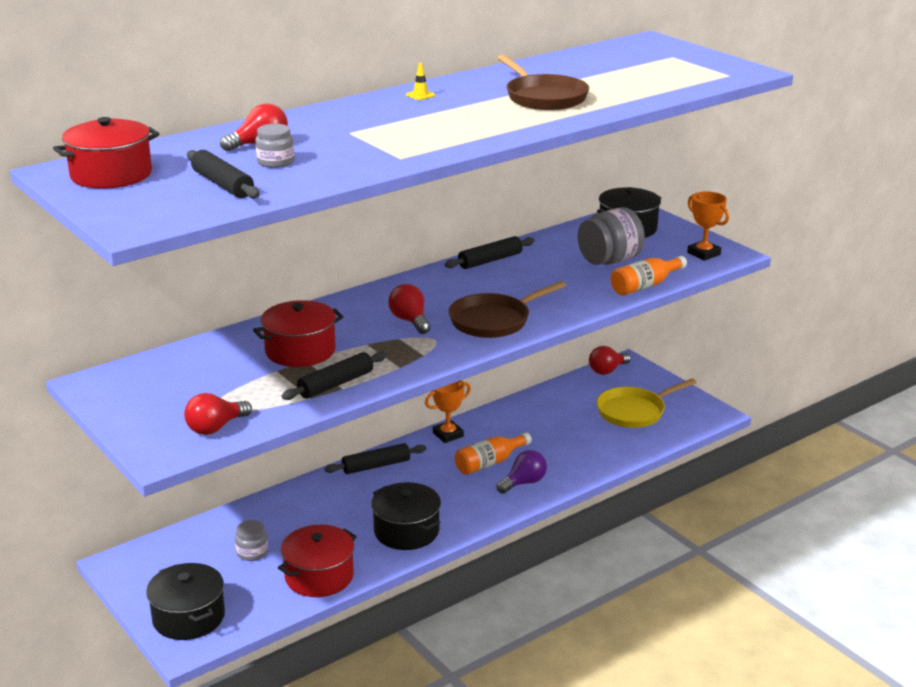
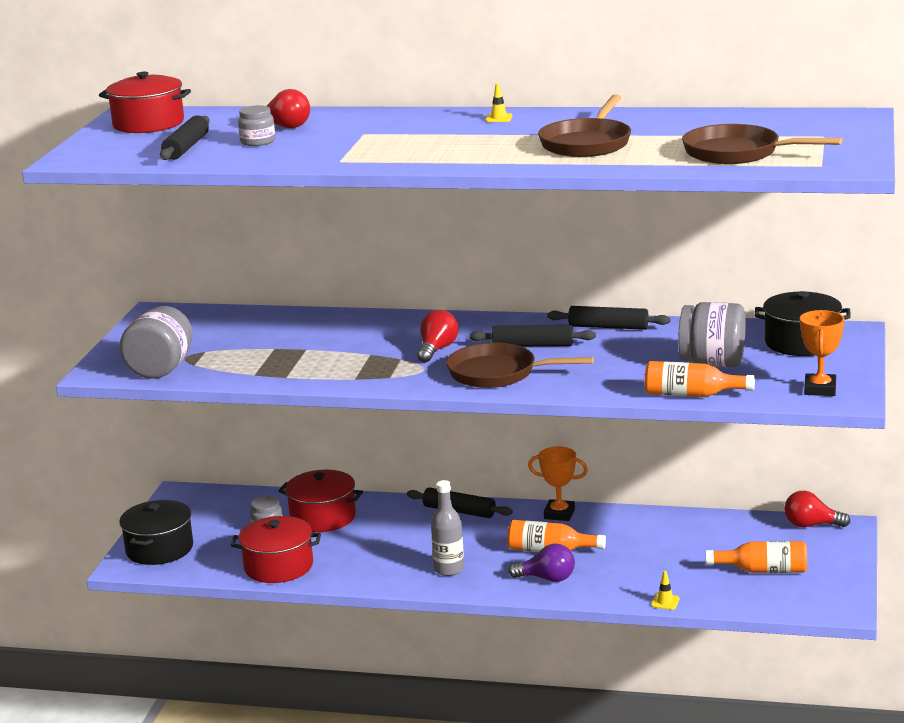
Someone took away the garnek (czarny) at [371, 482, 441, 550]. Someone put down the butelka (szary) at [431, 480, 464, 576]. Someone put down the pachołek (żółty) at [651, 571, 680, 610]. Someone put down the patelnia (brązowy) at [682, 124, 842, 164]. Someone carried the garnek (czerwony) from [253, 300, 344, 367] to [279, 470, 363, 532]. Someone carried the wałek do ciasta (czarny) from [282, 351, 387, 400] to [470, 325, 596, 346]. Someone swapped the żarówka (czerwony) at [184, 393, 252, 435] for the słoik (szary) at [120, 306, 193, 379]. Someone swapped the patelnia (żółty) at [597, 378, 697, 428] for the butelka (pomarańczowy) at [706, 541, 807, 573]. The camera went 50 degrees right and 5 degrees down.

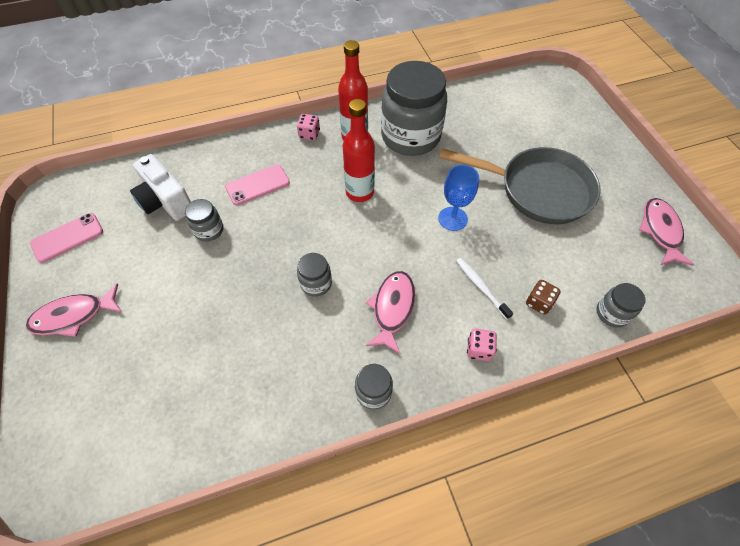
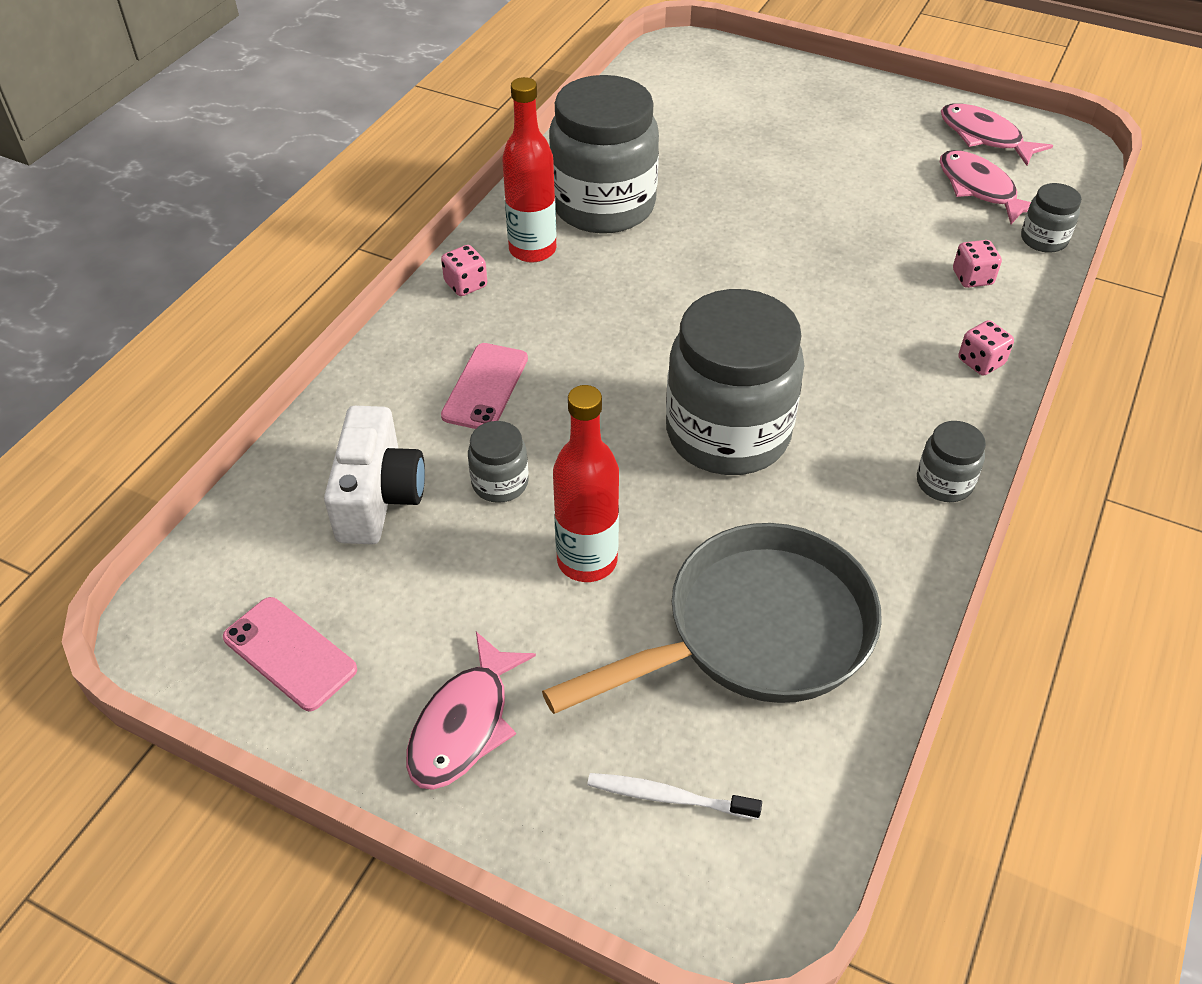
Someone took away the kielich (niebieski) at [438, 165, 479, 231]. Someone carried the butelka (czerwony) from [343, 99, 375, 202] to [553, 385, 619, 582]. Someone carried the ryba (różowy) from [365, 271, 415, 354] to [940, 150, 1031, 224]. Someone carried the patelnia (szary) from [439, 147, 601, 224] to [542, 523, 882, 714]. Someone carried the szczoteczka do zębów (biały) from [456, 258, 513, 319] to [587, 773, 762, 820]. Someone repainted the kostka do gry (brązowy) at [526, 280, 560, 315], which became the kostka do gry (różowy) at [953, 240, 1002, 288]. Someone rotated the telefon (różowy) at [30, 213, 103, 263] by 60 degrees counterclockwise. Someone rotated the aparat fotograficzny (biały) at [130, 154, 191, 221] by 90 degrees counterclockwise. Someone scaled the słoik (szary) at [297, 253, 332, 297] by 2.27. The camera went 45 degrees left and 10 degrees down.

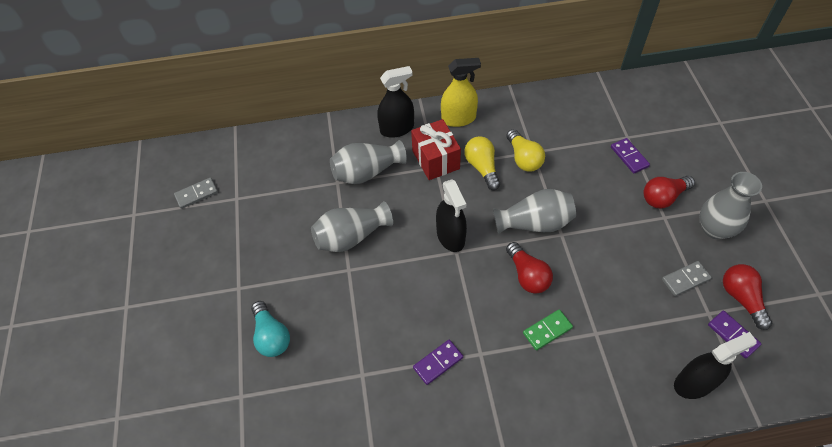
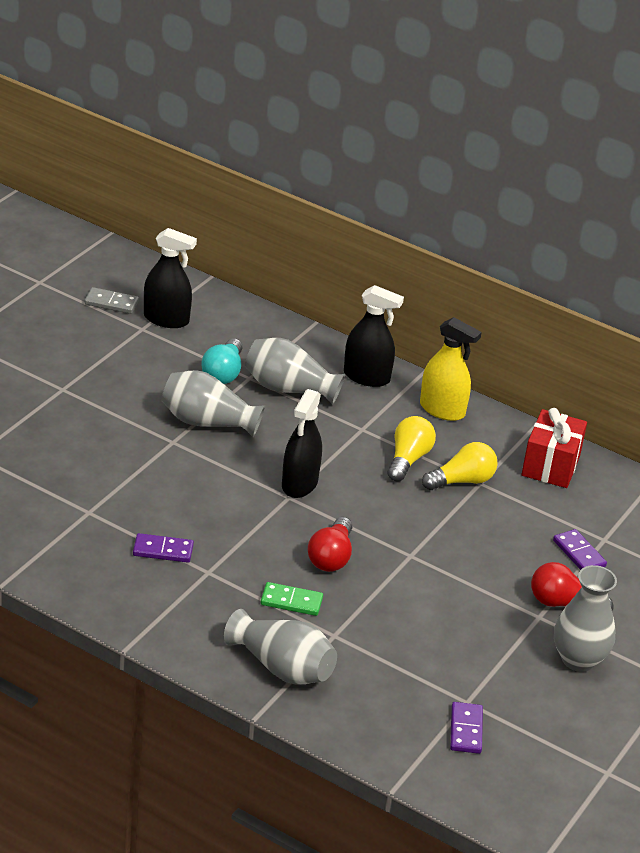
Someone took away the kostka domina (szary) at [662, 261, 712, 296]. Someone took away the żarówka (czerwony) at [723, 264, 772, 330]. Someone carried the żarówka (turkusowy) from [251, 301, 290, 357] to [201, 338, 242, 384]. Someone carried the prezent (czerwony) from [411, 119, 461, 180] to [522, 408, 587, 488]. Someone carried the wazon (szary) from [493, 189, 576, 235] to [224, 609, 337, 685]. Someone carried the spryskiwacz (czarny) from [674, 332, 757, 399] to [144, 228, 197, 328]. Someone rotated the żarówka (żółty) at [506, 129, 545, 172] by 135 degrees counterclockwise. Someone rotated the kostka domina (fioletowy) at [611, 138, 650, 173] by 45 degrees counterclockwise. The camera went 35 degrees right and 20 degrees down.

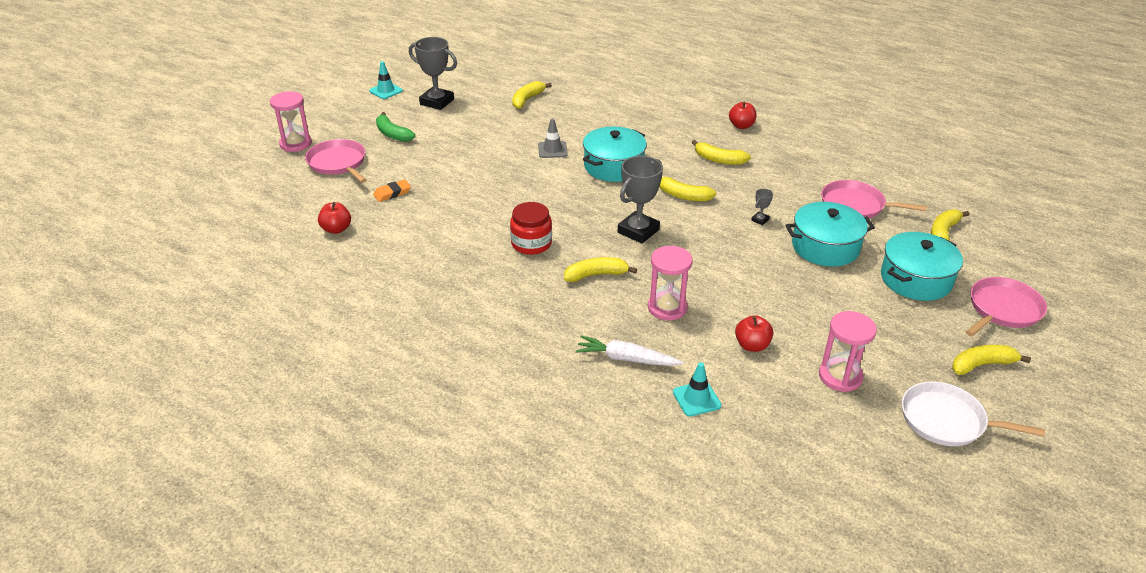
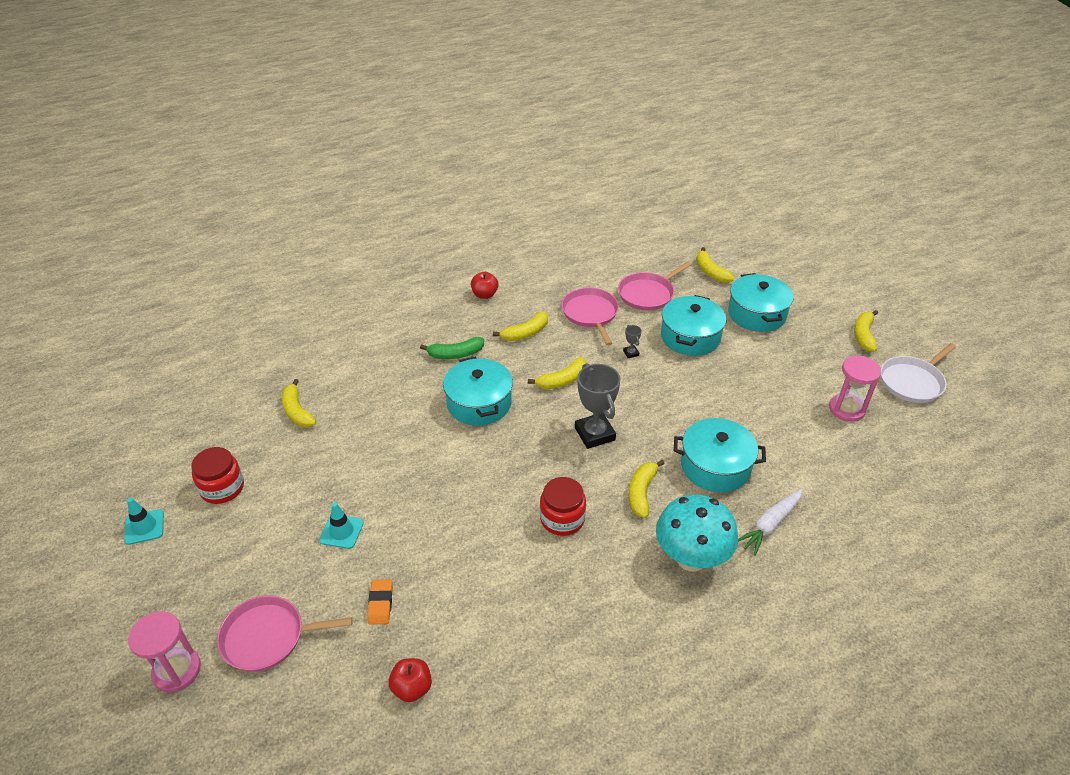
Someone took away the pachołek (szary) at [538, 119, 568, 158]. Someone took away the jabłko (czerwony) at [735, 315, 773, 352]. Someone put down the grzyb (turkusowy) at [656, 495, 738, 572]. Someone carried the banan (zielony) from [376, 112, 415, 142] to [420, 337, 484, 359]. Someone carried the pachołek (turkusowy) from [673, 362, 722, 416] to [319, 502, 364, 549]. Someone carried the patelnia (różowy) from [966, 277, 1047, 336] to [561, 288, 619, 346]. Someone swapped the puchar (szary) at [409, 37, 457, 110] for the słoik (czerwony) at [191, 447, 244, 504]. Someone swapped the klepsydra (różowy) at [648, 246, 692, 320] for the garnek (turkusowy) at [674, 418, 766, 493]. The camera went 60 degrees left and 5 degrees up.

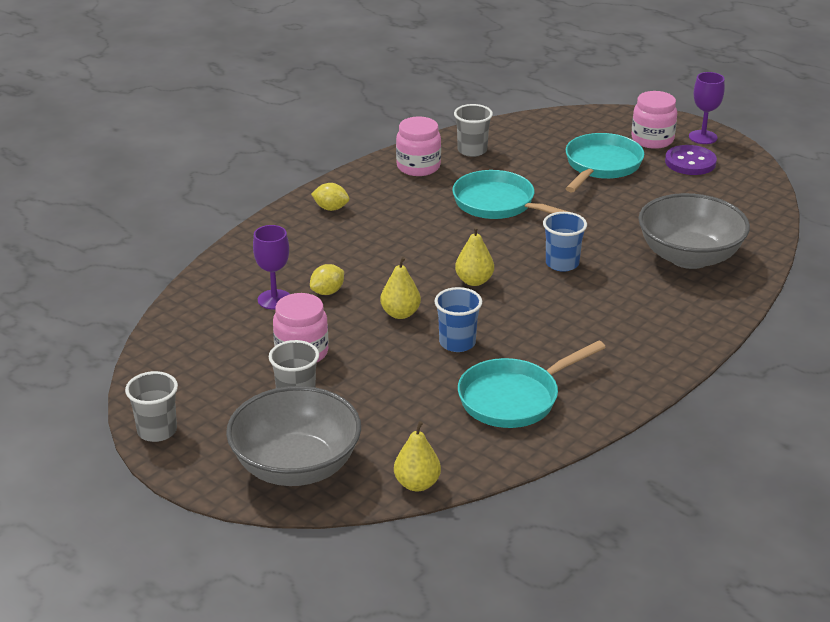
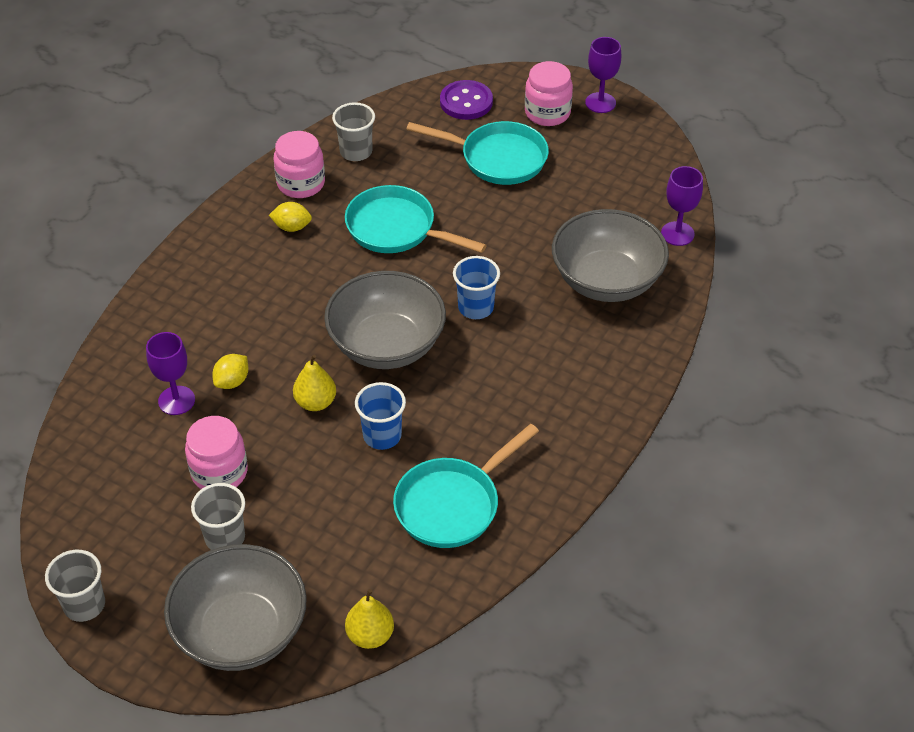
Someone put down the kielich (fioletowy) at [661, 166, 703, 246]. Someone carried the cytryna (żółty) from [311, 183, 349, 211] to [269, 202, 312, 232]. Someone carried the guzik (fioletowy) from [665, 145, 717, 175] to [440, 80, 493, 120]. Someone swapped the gruszka (żółty) at [455, 226, 494, 286] for the miska (szary) at [324, 271, 446, 369]. Someone rotated the patelnia (turkusowy) at [565, 133, 644, 193] by 90 degrees clockwise. The camera went 10 degrees left and 15 degrees up.

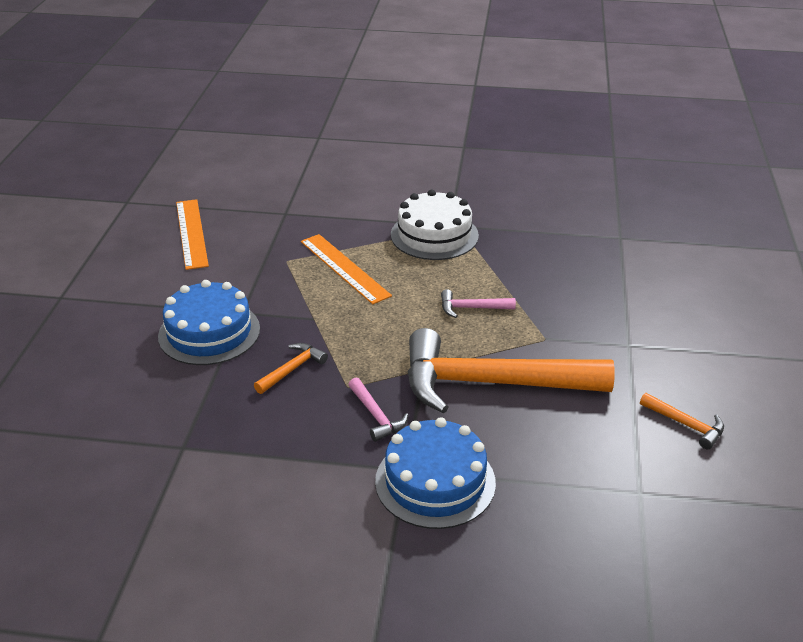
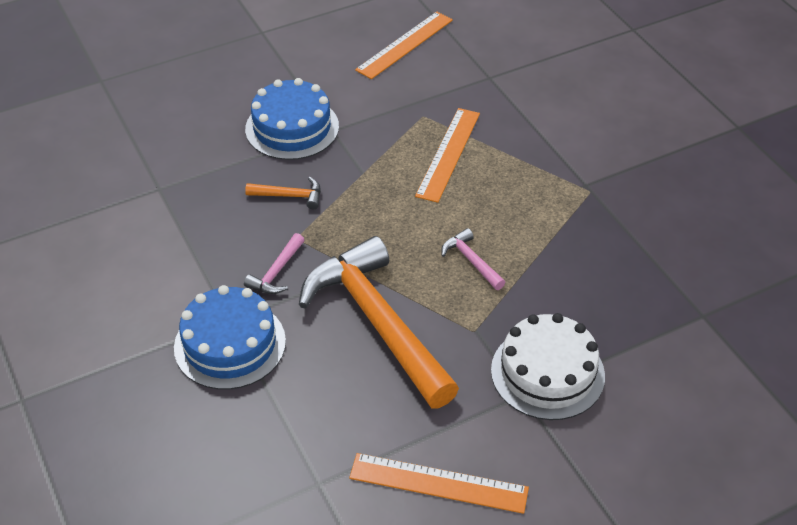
Someone carried the tort (biały) from [391, 189, 479, 260] to [491, 313, 605, 420]. Someone swapped the młotek (pomarańczowy) at [640, 393, 724, 449] for the linijka (pomarańczowy) at [349, 453, 529, 514]. The camera went 55 degrees right and 10 degrees up.

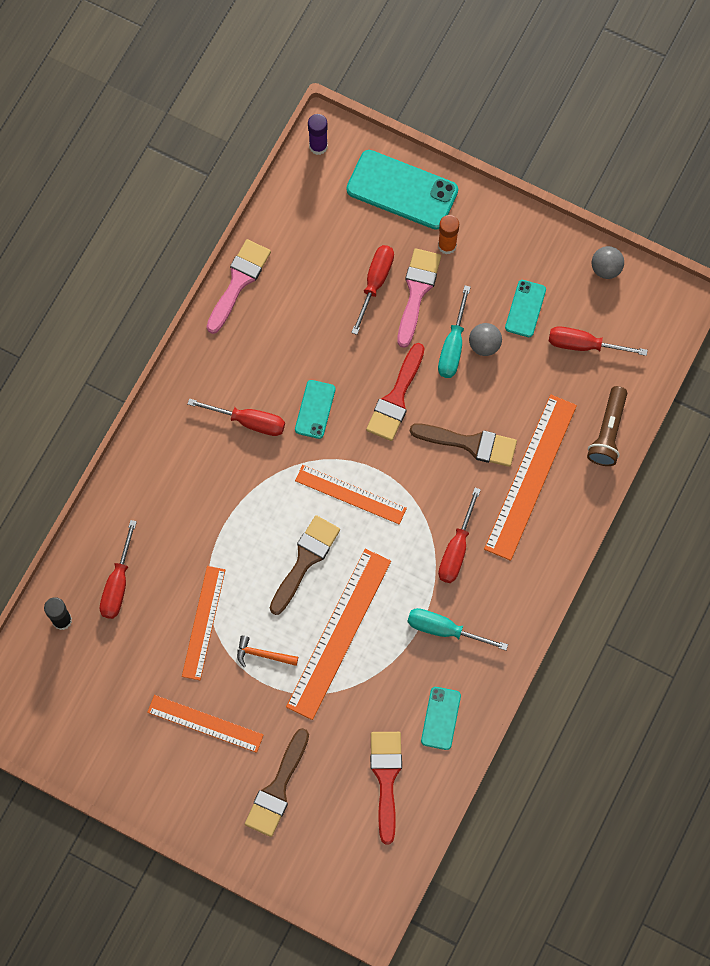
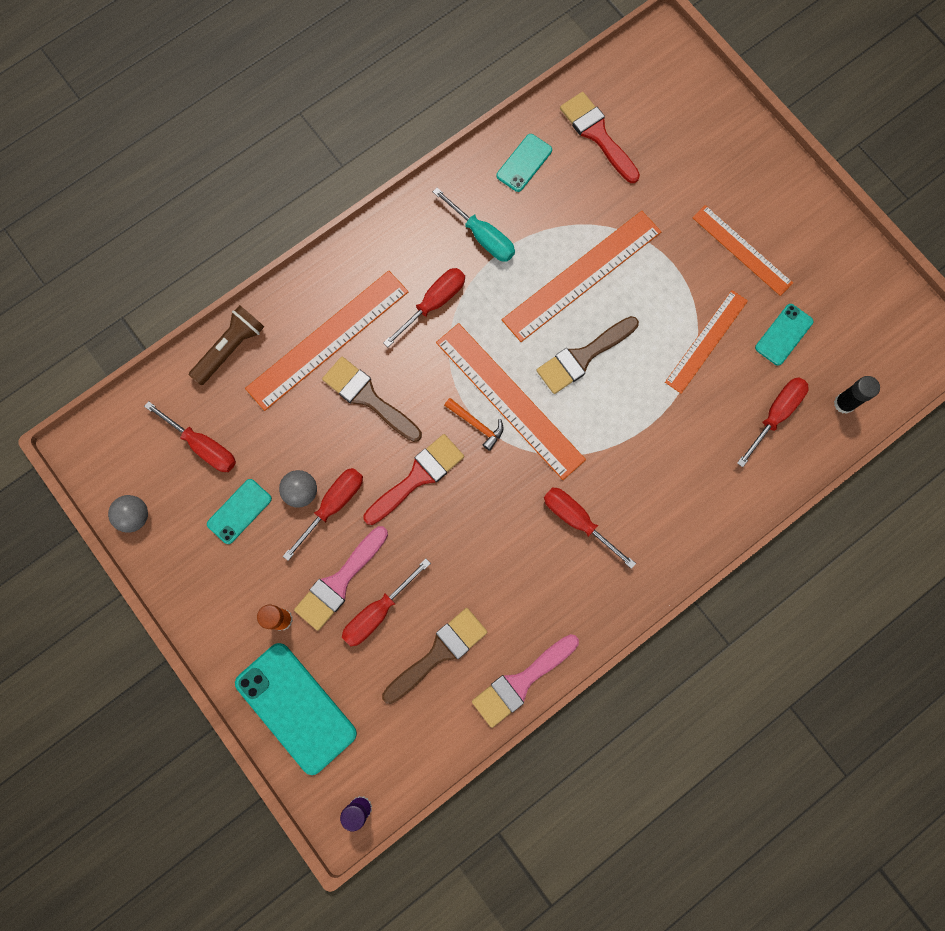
Someone carried the młotek (pomarańczowy) from [237, 636, 298, 667] to [444, 398, 503, 451]. Someone carried the pędzel (brązowy) from [245, 728, 309, 837] to [382, 608, 487, 704]. Someone carried the telefon (turkusowy) from [295, 380, 335, 439] to [755, 304, 813, 366]. Someone repainted the śrubokręt (turkusowy) at [438, 285, 471, 378], which became the śrubokręt (czerwony) at [283, 468, 363, 561]. Someone rotated the pędzel (czerwony) at [370, 732, 402, 844] by 120 degrees clockwise. Someone scaled the linijka (pomarańczowy) at [295, 465, 407, 524] by 1.56. The camera went 155 degrees left and 5 degrees up.

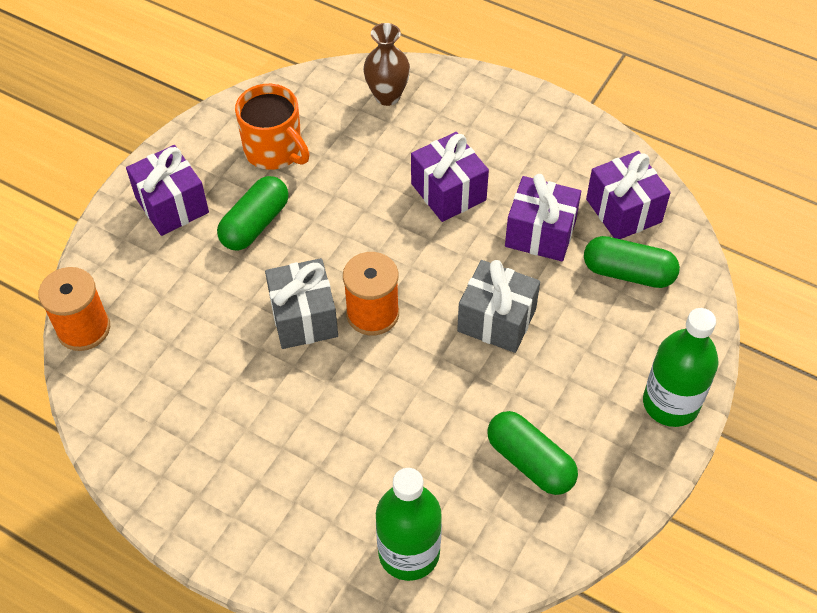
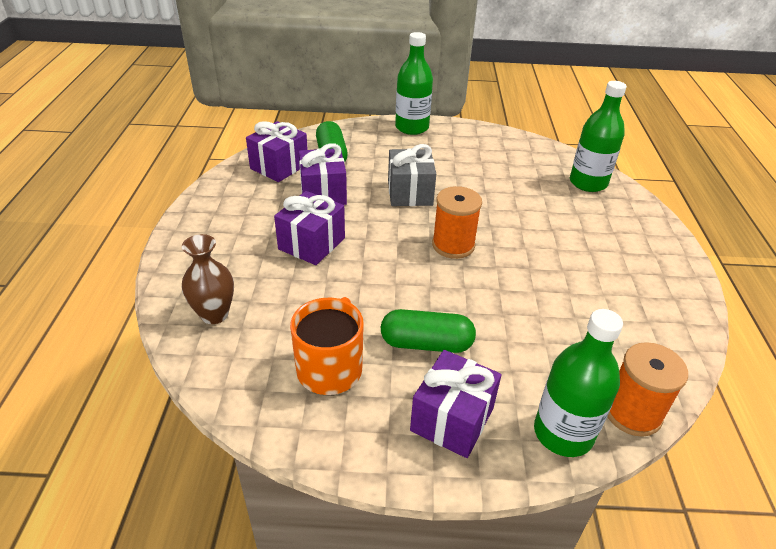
Someone took away the prezent (szary) at [265, 258, 338, 349]. Someone took away the kapsułka (zielony) at [487, 411, 578, 495]. Someone put down the butelka (zielony) at [534, 309, 623, 457]. The camera went 120 degrees left and 15 degrees down.

